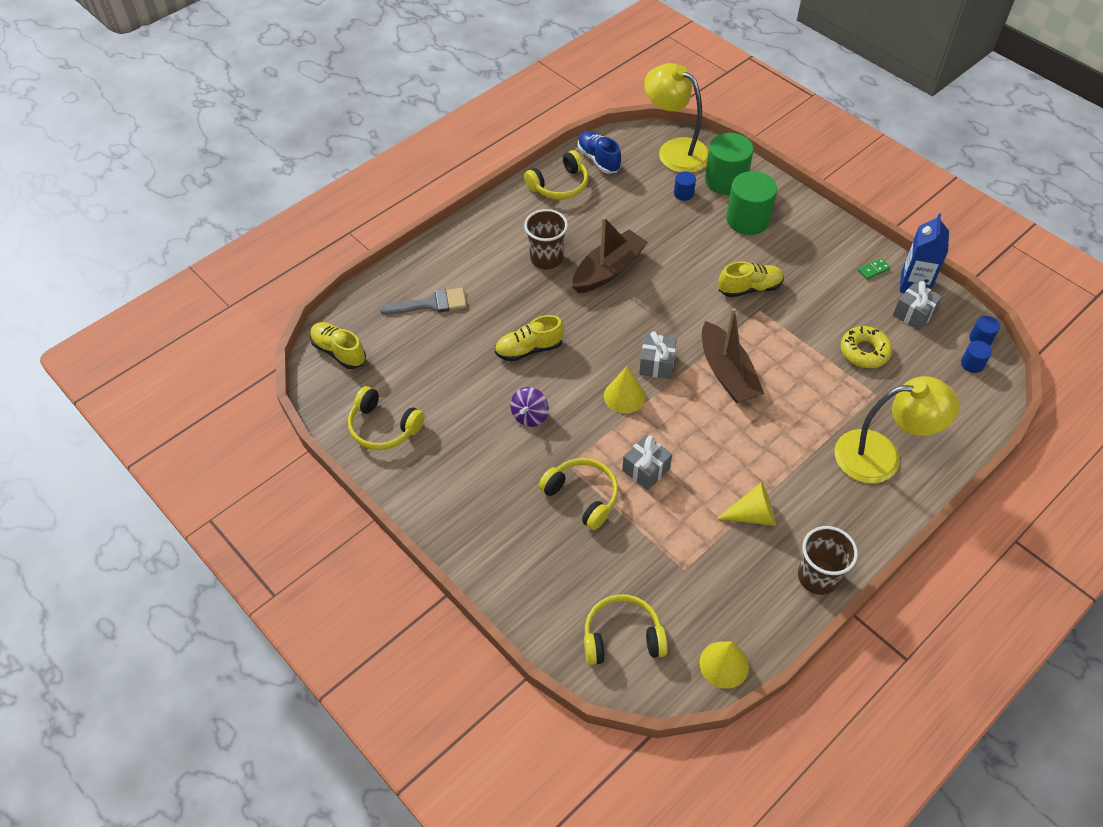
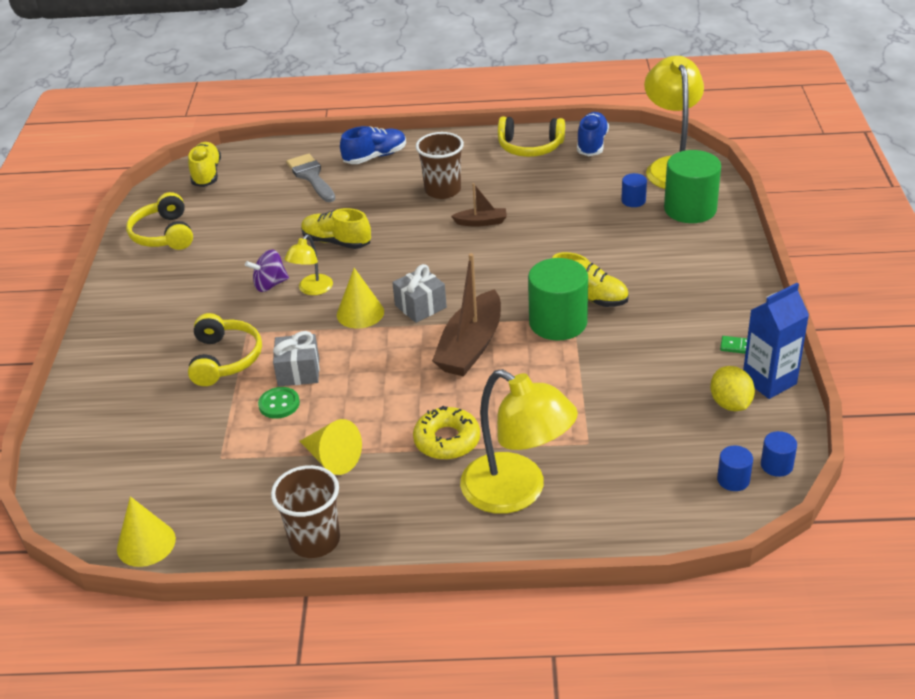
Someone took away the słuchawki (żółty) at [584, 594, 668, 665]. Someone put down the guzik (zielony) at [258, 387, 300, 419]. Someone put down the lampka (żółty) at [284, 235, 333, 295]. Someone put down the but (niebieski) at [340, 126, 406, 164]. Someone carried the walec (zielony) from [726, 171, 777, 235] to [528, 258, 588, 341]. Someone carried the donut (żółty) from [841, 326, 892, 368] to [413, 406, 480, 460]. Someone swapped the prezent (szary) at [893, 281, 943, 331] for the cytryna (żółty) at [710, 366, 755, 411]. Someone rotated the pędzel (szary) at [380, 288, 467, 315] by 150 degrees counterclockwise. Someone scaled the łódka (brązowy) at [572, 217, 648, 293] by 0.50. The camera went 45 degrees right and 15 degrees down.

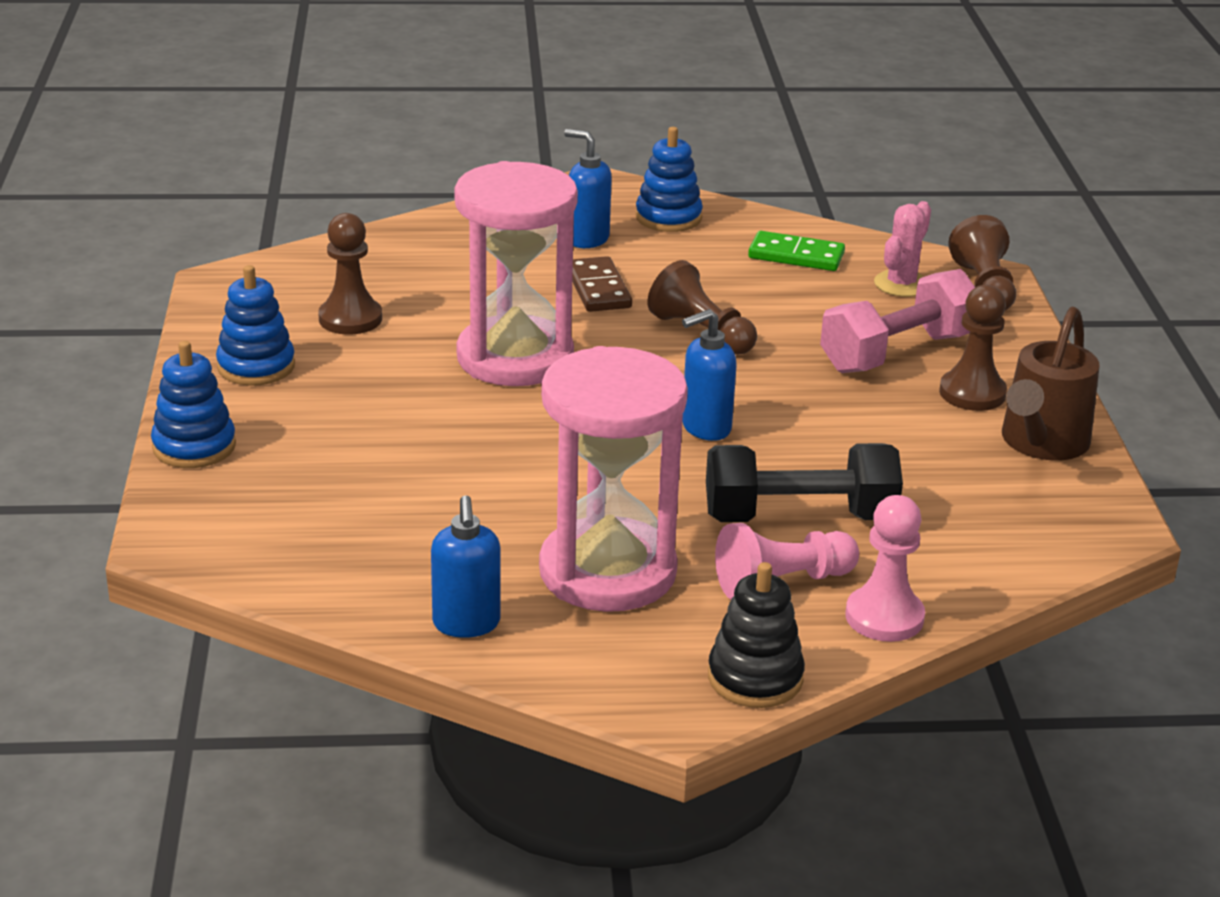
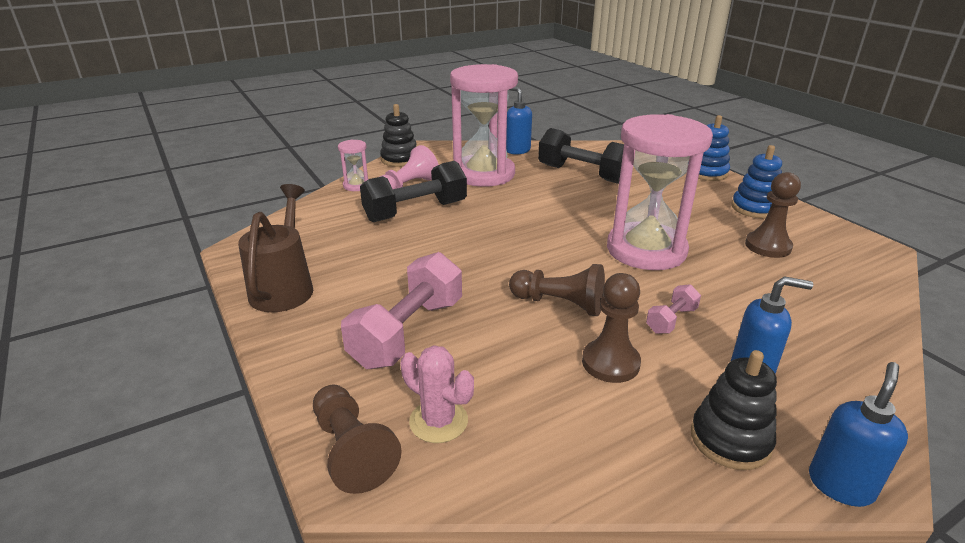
Someone took away the kostka domina (zielony) at [748, 231, 845, 271]. Someone put down the hantel (czarny) at [538, 128, 624, 184]. Someone carried the dozownik mydła (niebieski) from [682, 309, 737, 441] to [809, 362, 908, 507]. Someone carried the pionek (brązowy) from [939, 285, 1007, 411] to [582, 273, 641, 383]. Someone swapped the kostka domina (brązowy) at [572, 256, 632, 312] for the hantel (różowy) at [646, 284, 701, 334]. Someone swapped the pionek (różowy) at [845, 495, 925, 642] for the klepsydra (różowy) at [338, 140, 368, 191]. Someone repainted the zabawka nakładanka (niebieski) at [636, 127, 703, 232], which became the zabawka nakładanka (czarny) at [691, 350, 777, 470]. Someone rotated the kaktus (różowy) at [874, 201, 931, 297] by 60 degrees counterclockwise. The camera went 155 degrees right and 0 degrees up.

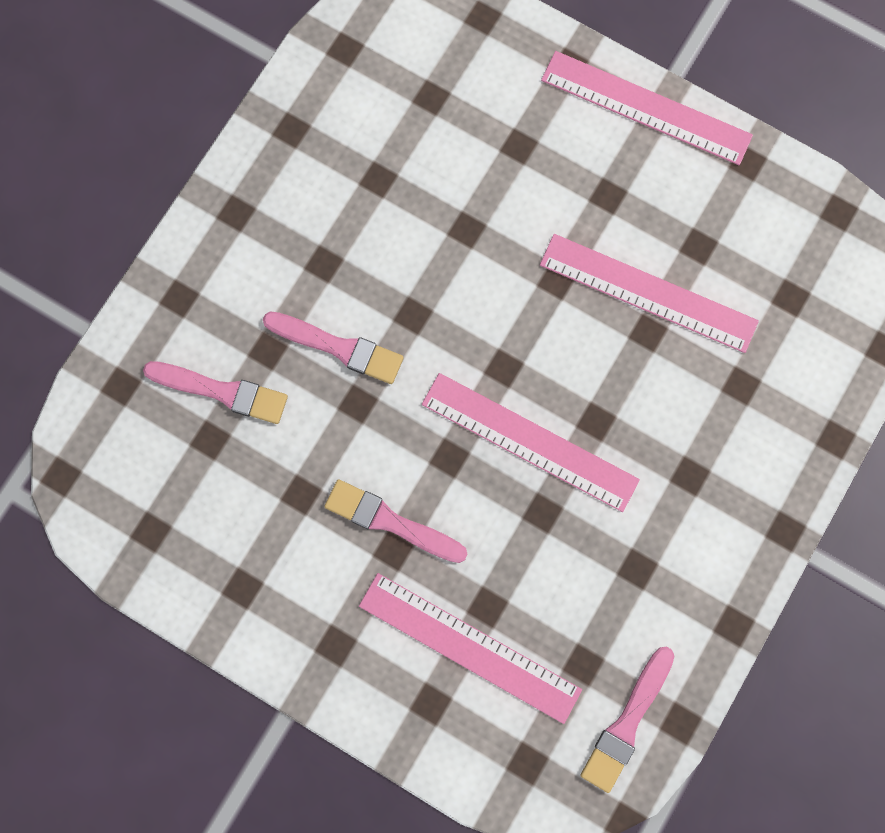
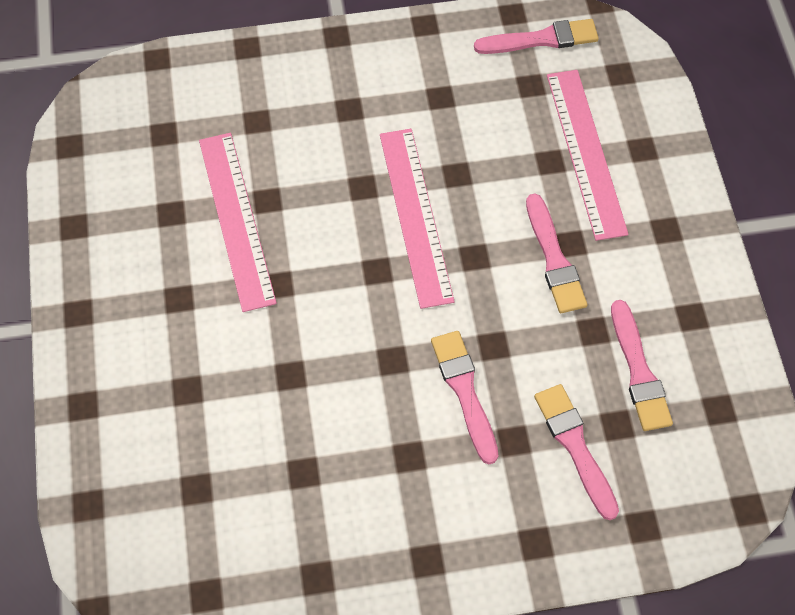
Someone took away the linijka (różowy) at [541, 51, 753, 165]. Someone put down the pędzel (różowy) at [611, 300, 673, 431]. The camera went 130 degrees left and 15 degrees down.

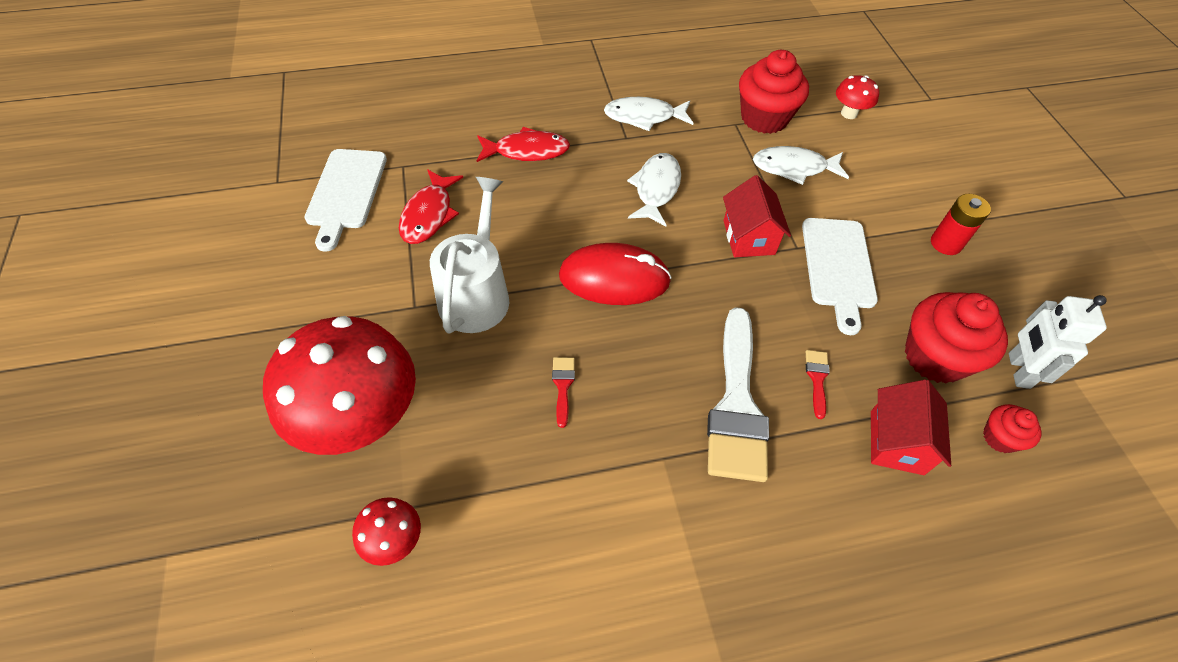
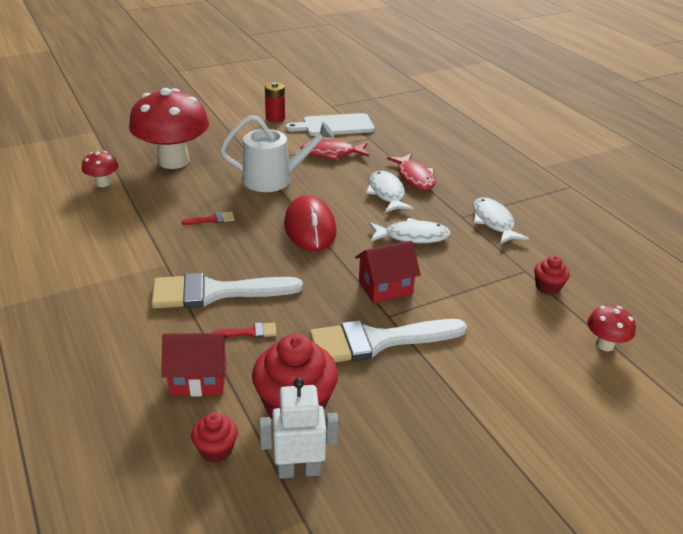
Someone carried the ryba (biały) from [753, 146, 849, 185] to [366, 171, 414, 213]. Someone carried the bateria (czerwony) from [931, 194, 991, 255] to [265, 82, 285, 123]. Someone swapped the deska do krojenia (biały) at [802, 218, 878, 335] for the pędzel (biały) at [310, 319, 467, 362]. Someone scaled the muffinka (czerwony) at [739, 50, 809, 134] by 0.51. The camera went 75 degrees right and 20 degrees down.

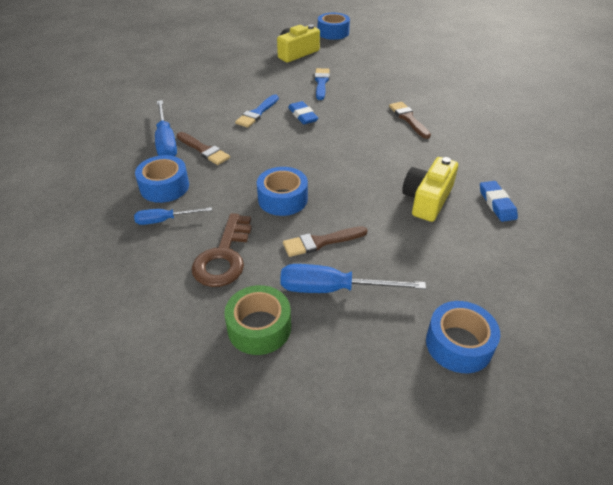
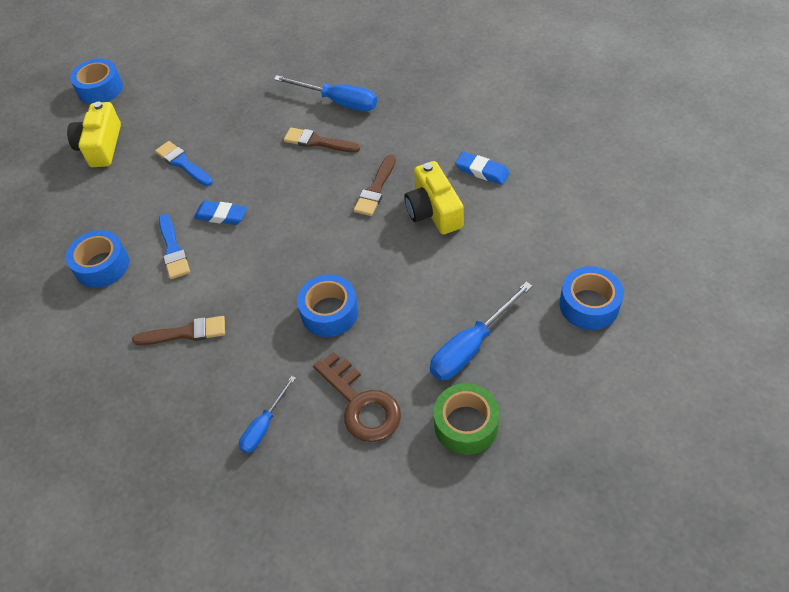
Someone carried the taśma klejąca (niebieski) from [135, 155, 189, 203] to [66, 230, 129, 288]. Someone carried the śrubokręt (niebieski) from [155, 100, 177, 156] to [274, 75, 377, 112]. Someone carried the pędzel (brązowy) from [283, 226, 368, 257] to [354, 154, 396, 216]. The camera went 45 degrees left and 10 degrees up.

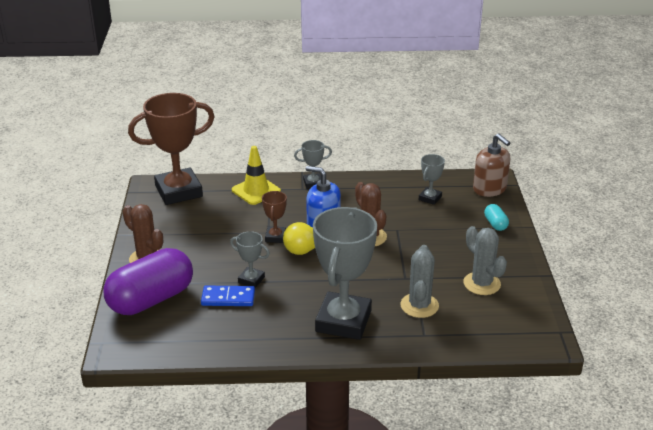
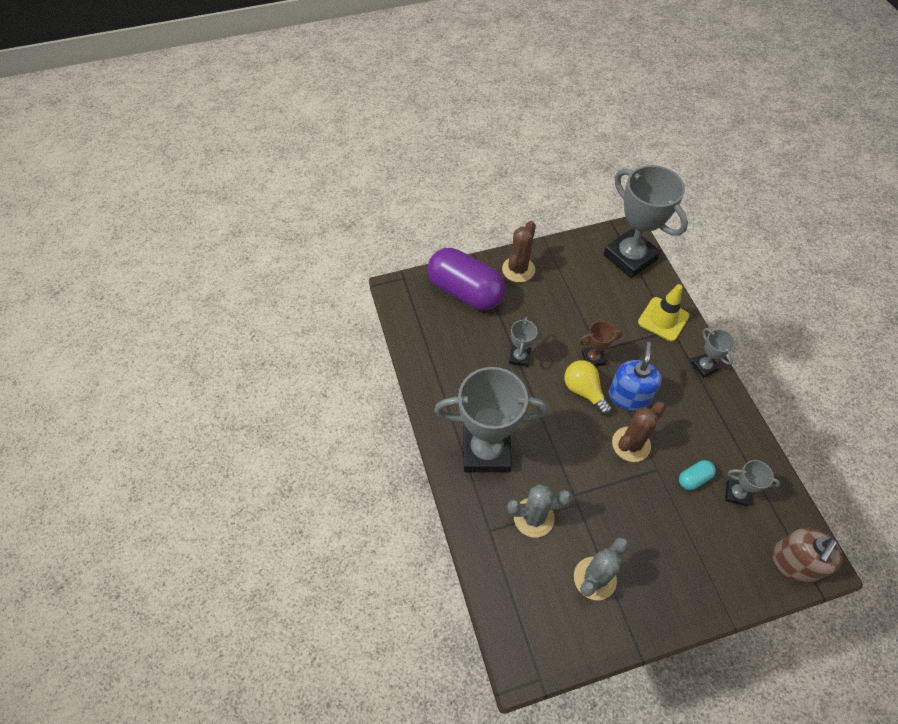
Someone took away the kostka domina (niebieski) at [201, 286, 255, 306]. Someone carried the kapsułka (turkusowy) from [484, 204, 509, 231] to [679, 460, 716, 490]. Someone repainted the puchar (brązowy) at [128, 93, 215, 205], which became the puchar (szary) at [603, 165, 688, 278]. The camera went 75 degrees right and 25 degrees up.

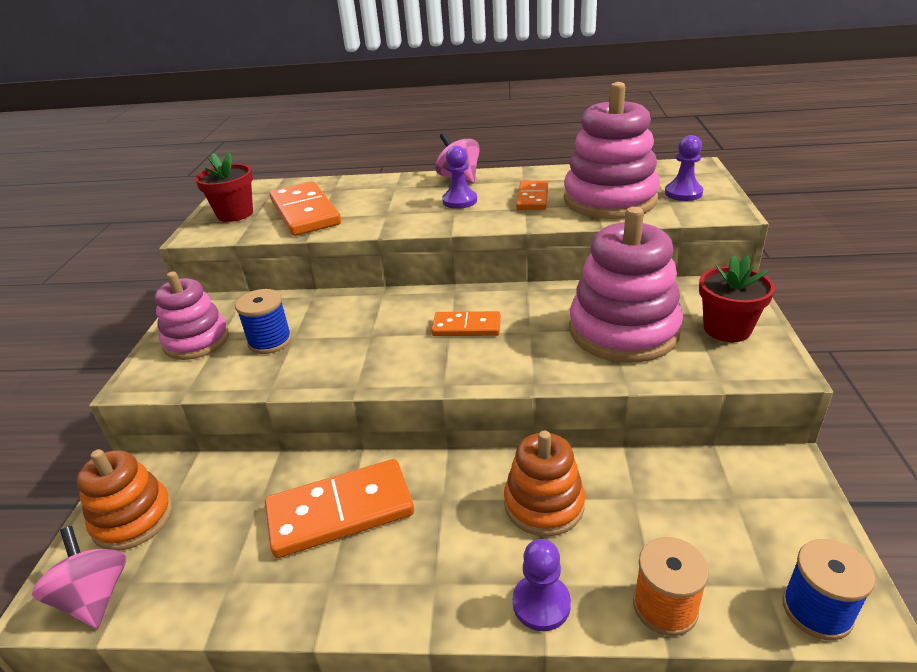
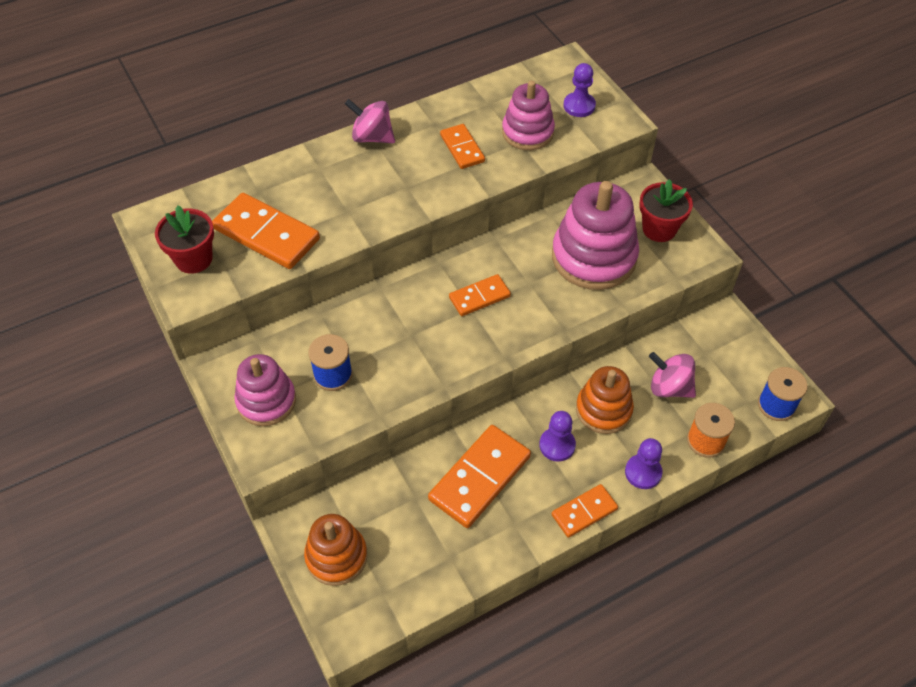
Someone put down the kostka domina (pomarańczowy) at [552, 484, 618, 538]. Someone carried the bączek (różowy) from [32, 526, 126, 628] to [649, 352, 696, 398]. Someone carried the pionek (fioletowy) from [442, 146, 477, 209] to [539, 411, 576, 462]. Someone scaled the zabawka nakładanka (różowy) at [564, 82, 660, 219] by 0.63. The camera went 35 degrees left and 20 degrees up.

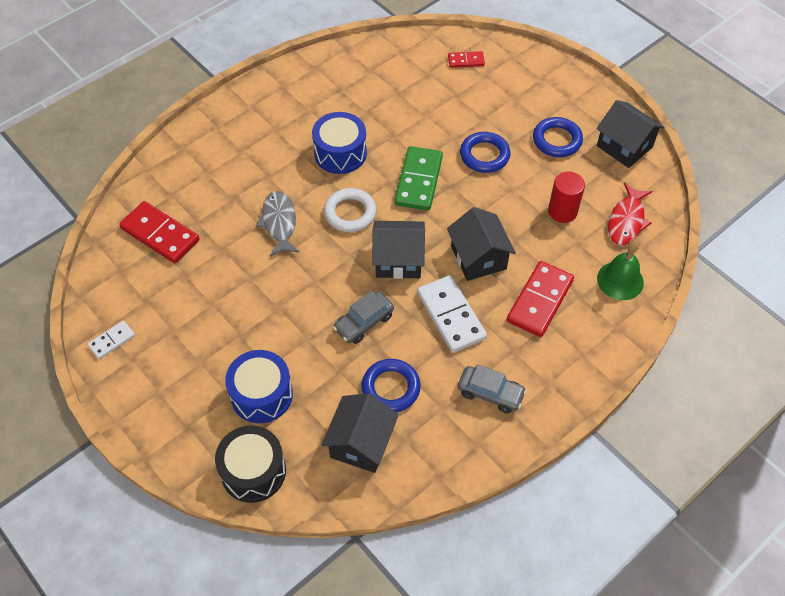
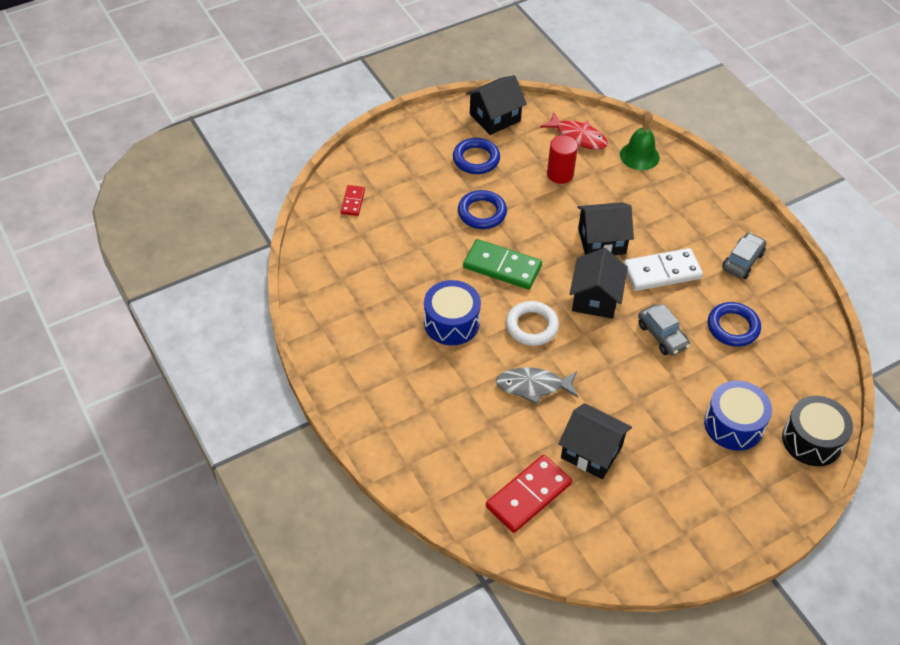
Someone took away the kostka domina (biały) at [87, 320, 135, 359]. Someone took away the kostka domina (czerwony) at [507, 261, 574, 337]. Someone carried the domek (czarny) from [321, 393, 399, 473] to [558, 403, 632, 479]. The camera went 80 degrees left and 5 degrees down.

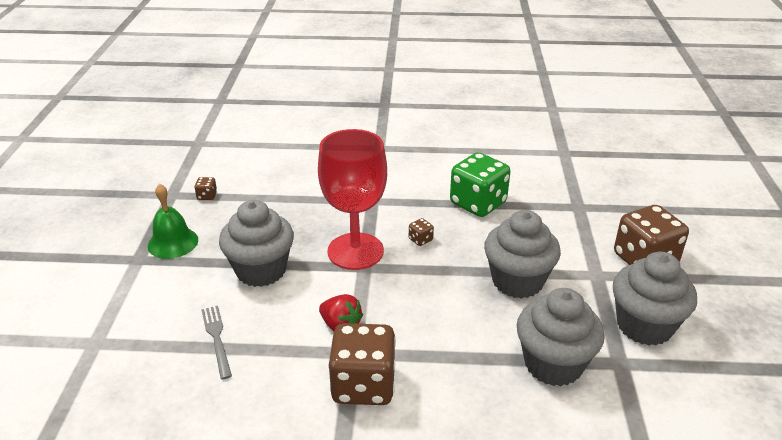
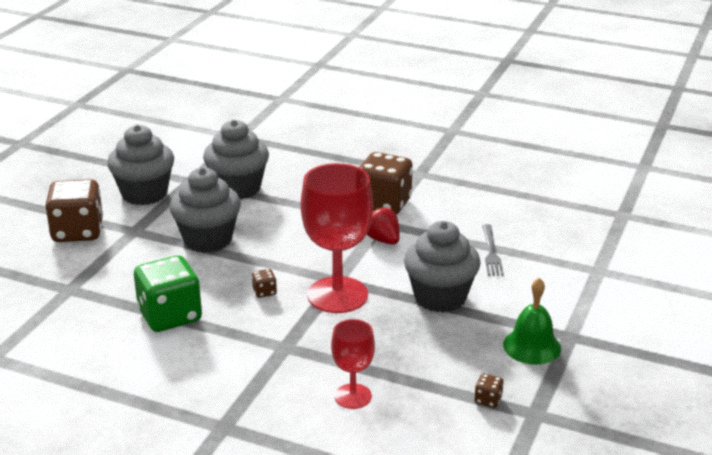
Someone put down the kielich (czerwony) at [331, 319, 375, 409]. The camera went 160 degrees left and 5 degrees down.

